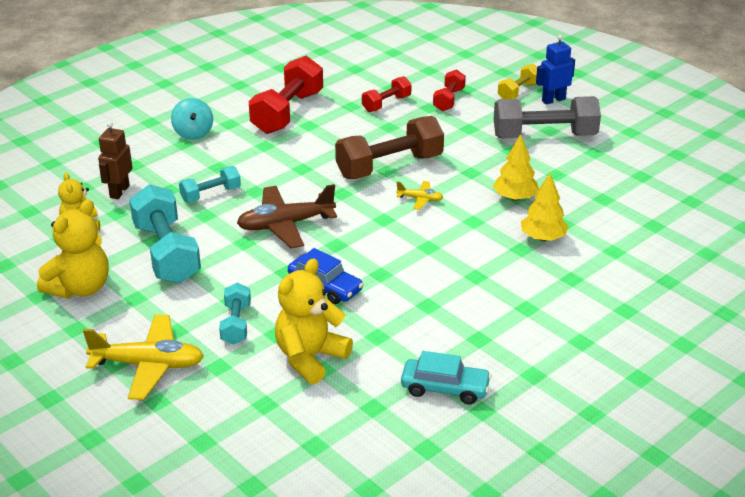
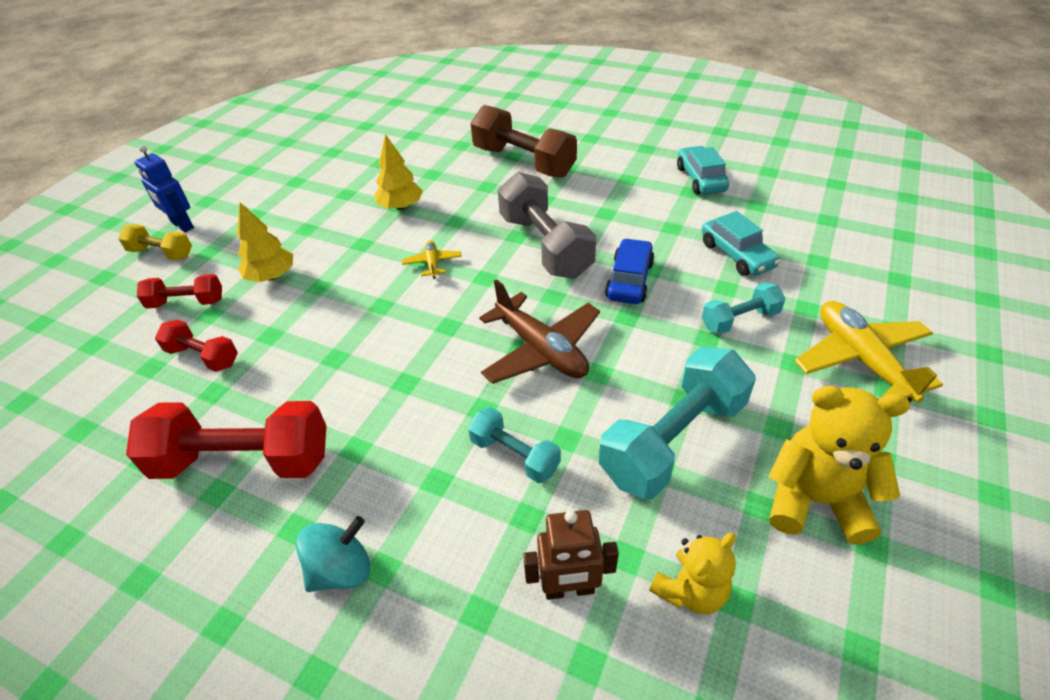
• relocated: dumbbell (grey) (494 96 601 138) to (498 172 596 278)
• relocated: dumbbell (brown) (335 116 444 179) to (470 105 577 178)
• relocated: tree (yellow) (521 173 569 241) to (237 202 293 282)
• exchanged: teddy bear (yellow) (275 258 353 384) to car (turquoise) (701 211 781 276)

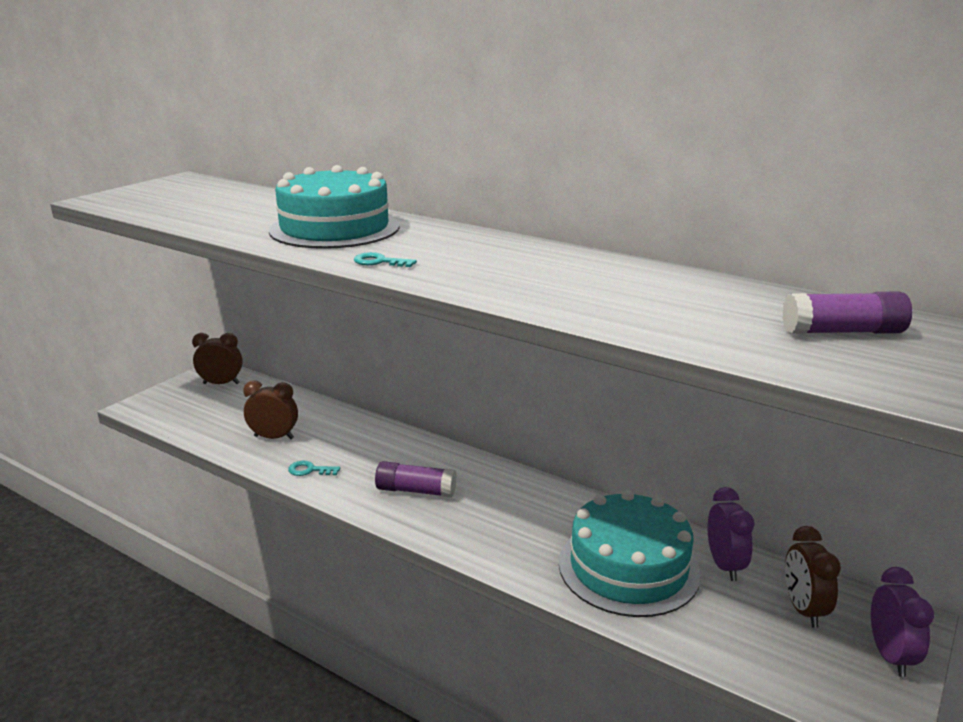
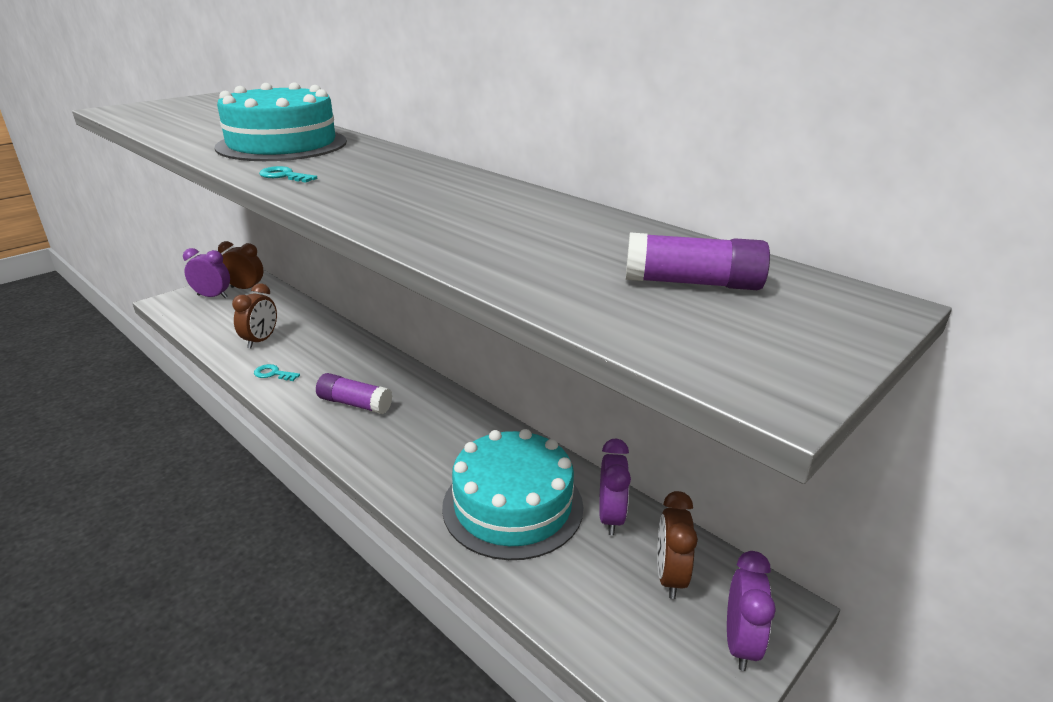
• spun: clock (brown) (243 380 298 439) = (232 283 277 348) 90 degrees clockwise
• appeared: clock (purple) (183 248 230 298)

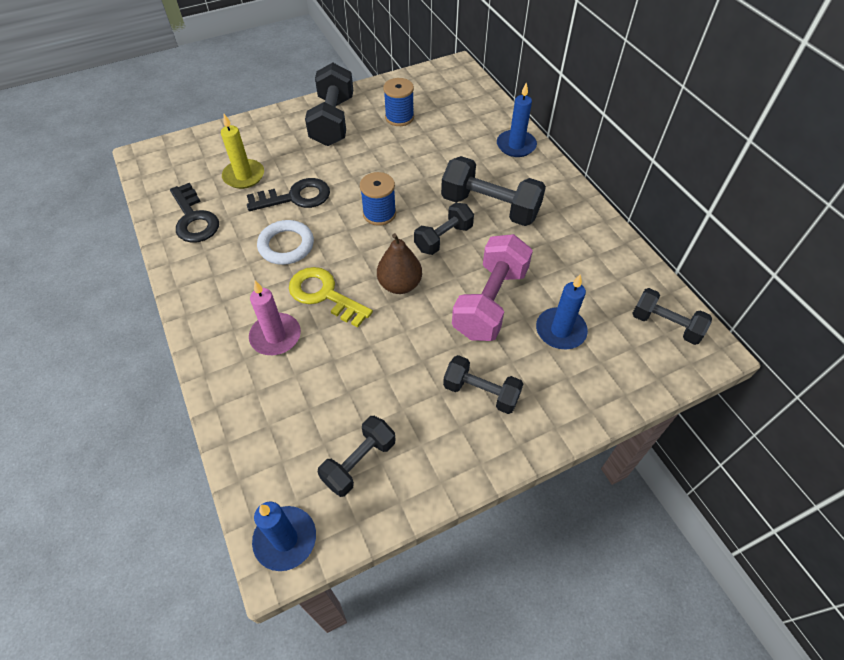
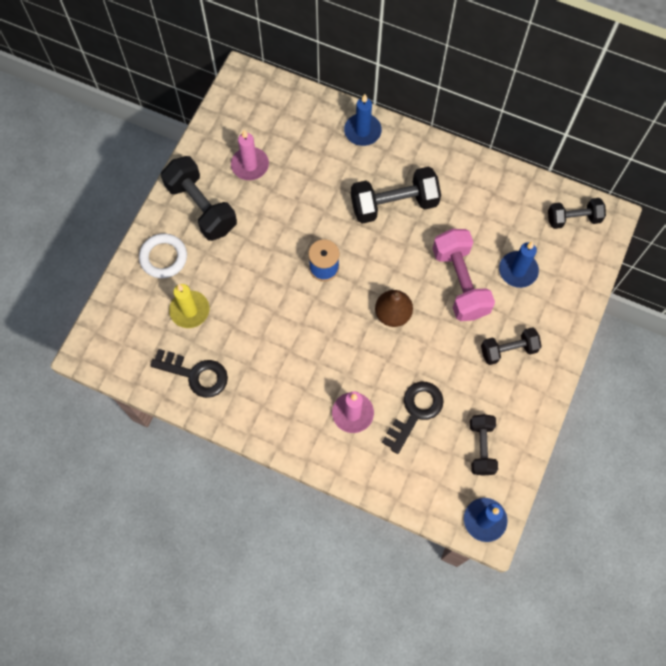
• exchanged: spool (blue) (383 78 414 126) to candle (pink) (231 130 269 180)
• relocated: key (black) (247 178 330 211) to (382 382 444 454)
• missing: dumbbell (black) (414 202 474 255)
• relocated: ring (white) (257 220 314 265) to (139 233 187 278)
• missing: key (yellow) (289 267 373 328)

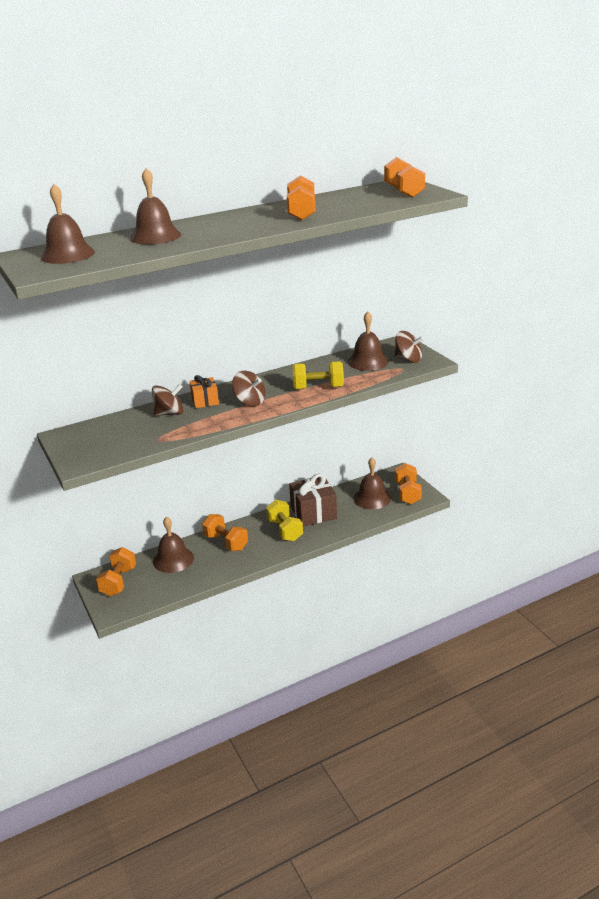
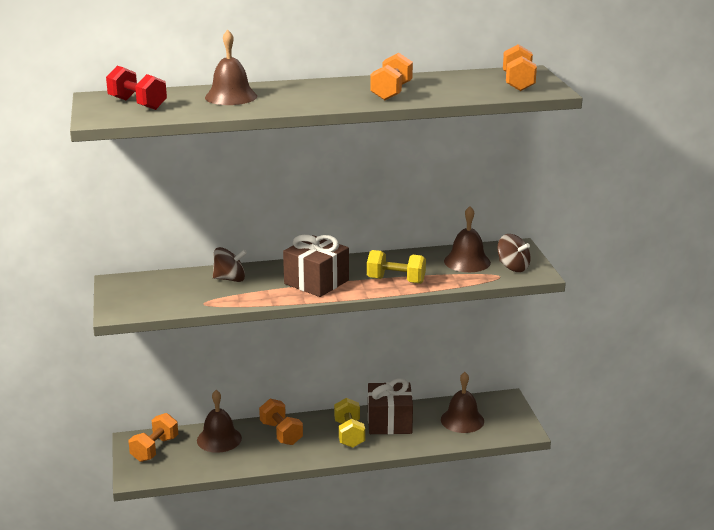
• exchanged: bell (brown) (41 184 95 264) to dumbbell (red) (106 66 167 110)
• exchanged: spinning top (brown) (232 371 266 406) to gift (brown) (283 235 349 297)
• missing: gift (orange) (189 375 219 408)
• missing: dumbbell (orange) (395 463 422 504)

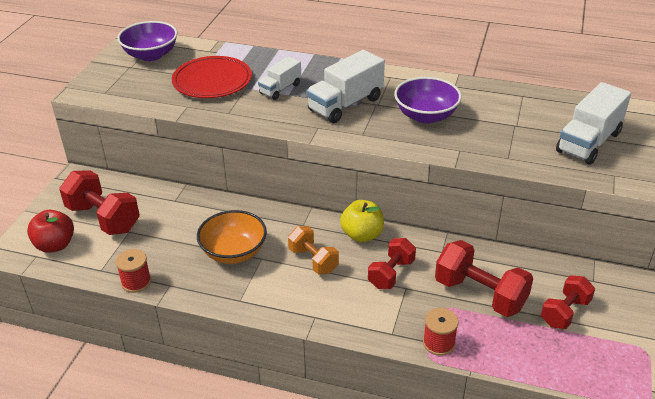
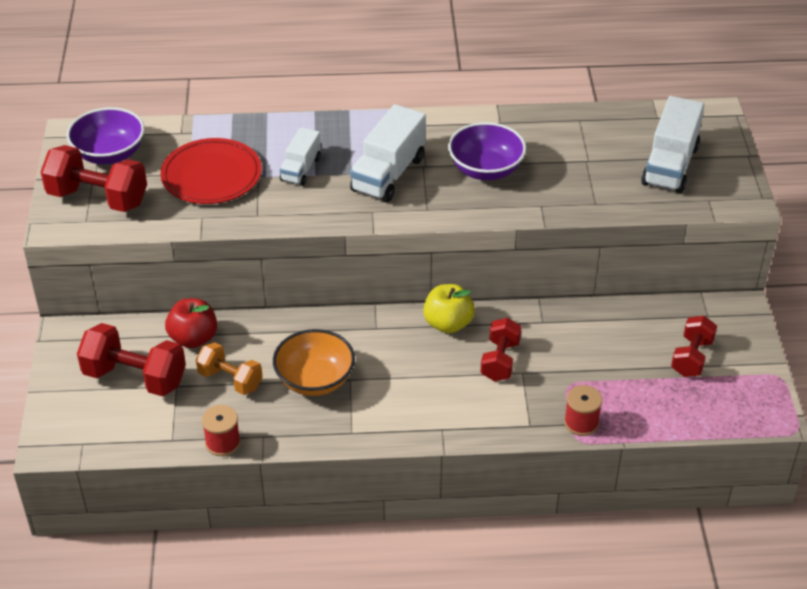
• relocated: apple (red) (27 210 74 253) to (165 298 217 348)
• relocated: dumbbell (orange) (288 226 339 274) to (196 342 263 395)
• relocated: dumbbell (red) (435 240 533 317) to (41 145 147 212)

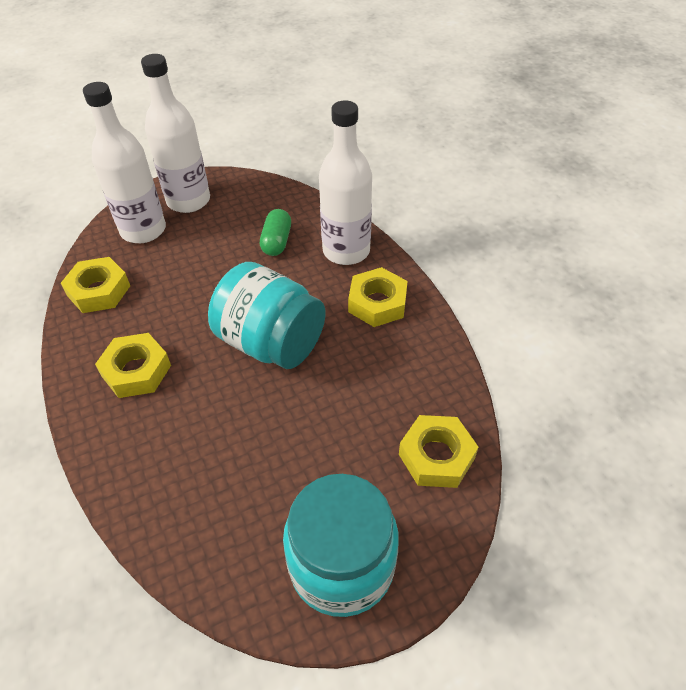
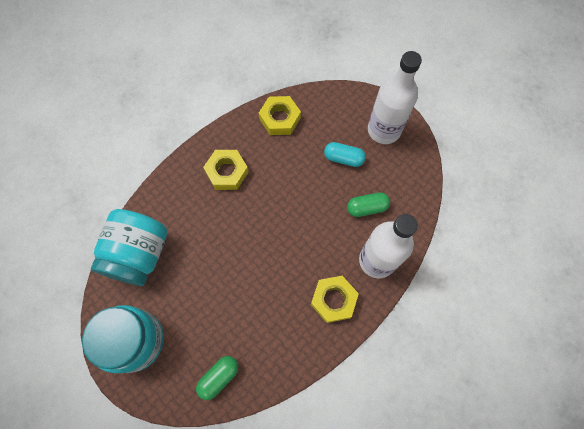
• missing: bottle (white) (83 82 166 243)
• relocated: jar (turquoise) (208 262 326 369) to (91 209 167 286)
• exchanged: nut (yellow) (399 415 478 488) to capsule (green) (196 356 238 400)
• appeared: capsule (turquoise) (324 142 366 167)

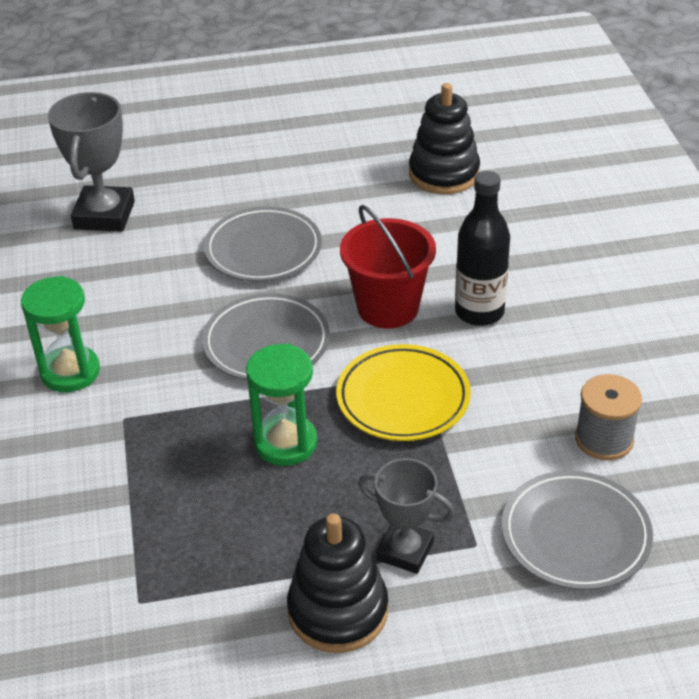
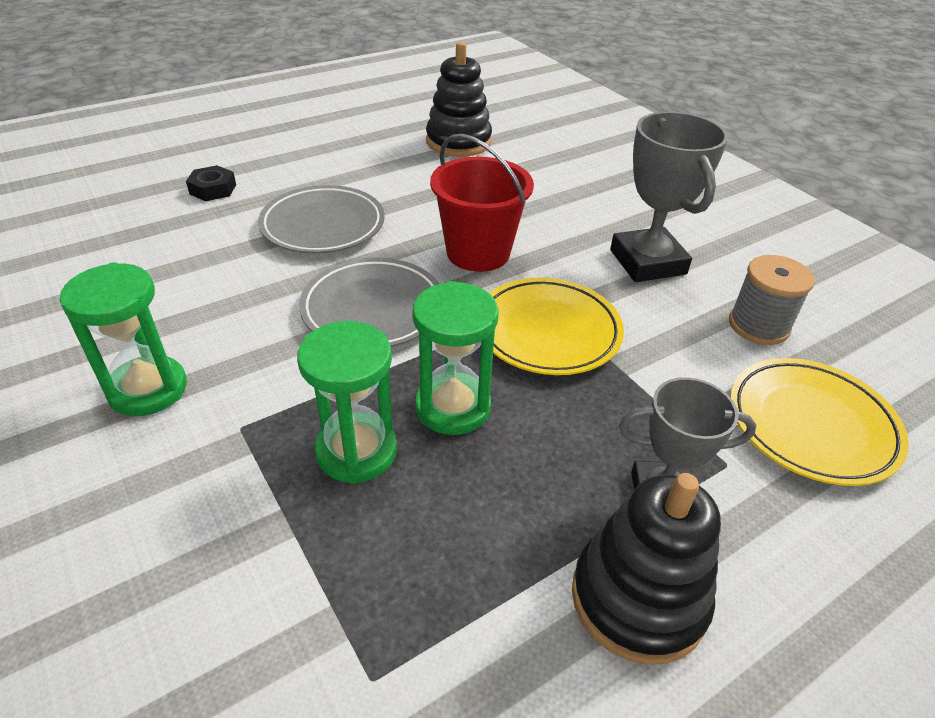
• relocated: trophy (grey) (48 92 135 232) to (610 112 728 282)
• missing: bottle (black) (455 171 510 326)
• colour: plate (grey) (502 471 653 590) to plate (yellow) (730 358 909 486)
• appeared: nut (black) (186 165 236 201)
• appeared: hourglass (green) (297 321 397 484)

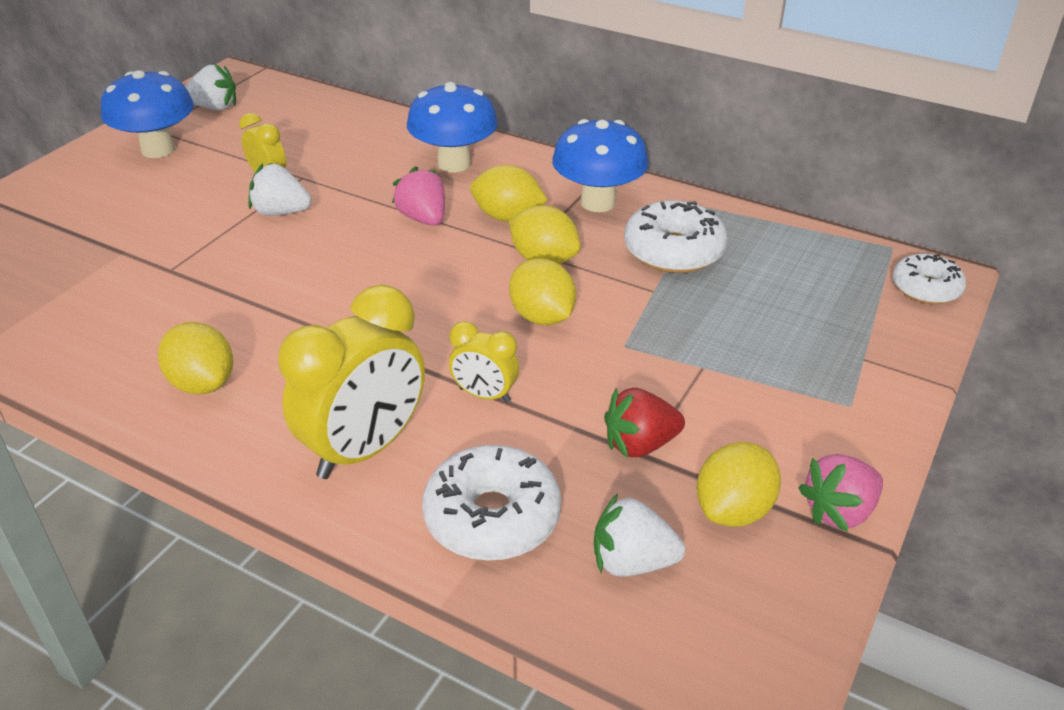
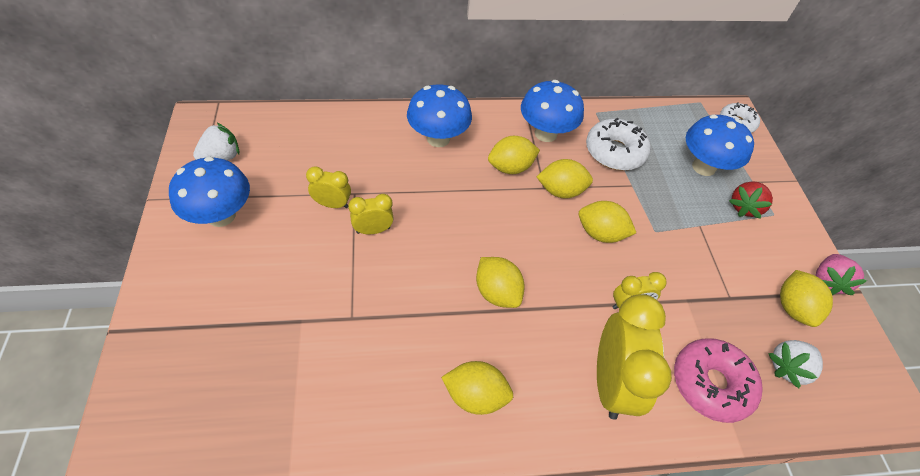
• exchanged: strawberry (white) (248 163 312 216) to clock (yellow) (348 194 394 234)
• missing: strawberry (pink) (392 166 445 226)
• relocated: strawberry (red) (604 388 685 458) to (729 181 773 218)
• colour: donut (white) (422 445 561 561) to donut (pink) (674 339 763 423)
• appeared: mushroom (blue) (686 115 754 176)
• appeared: lemon (yellow) (476 257 525 308)

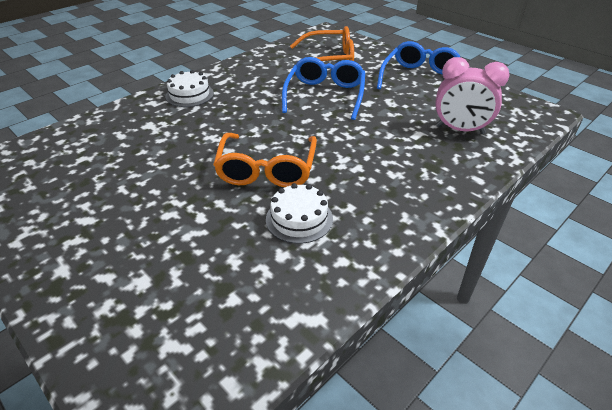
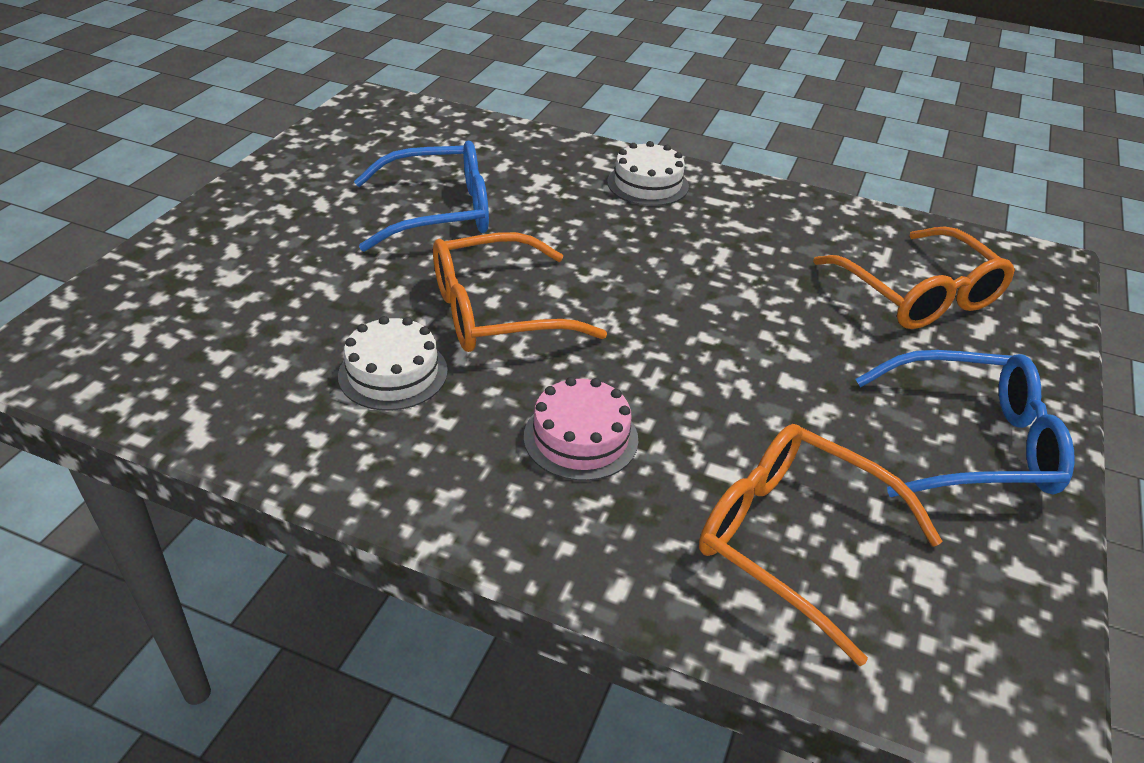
• relocated: glasses (blue) (282 57 365 120) to (354 141 489 252)
• exchanged: clock (pink) (435 57 510 134) to glasses (orange) (699 424 943 667)
• appeared: cake (pink) (524 377 638 481)

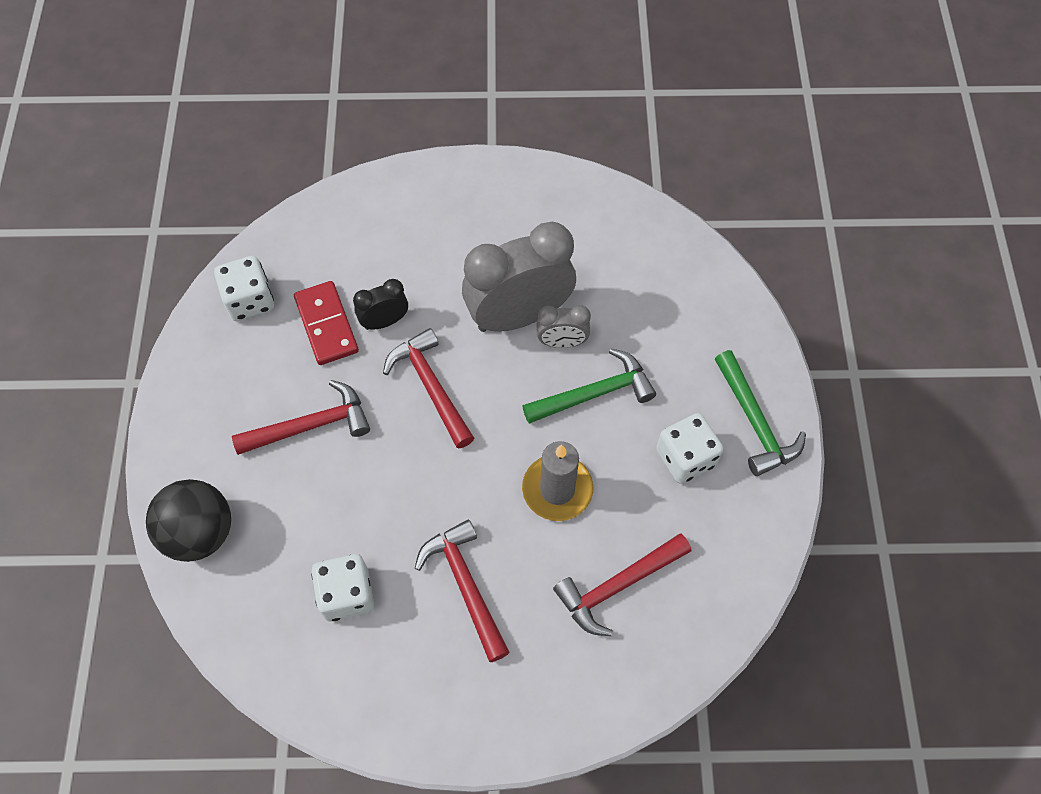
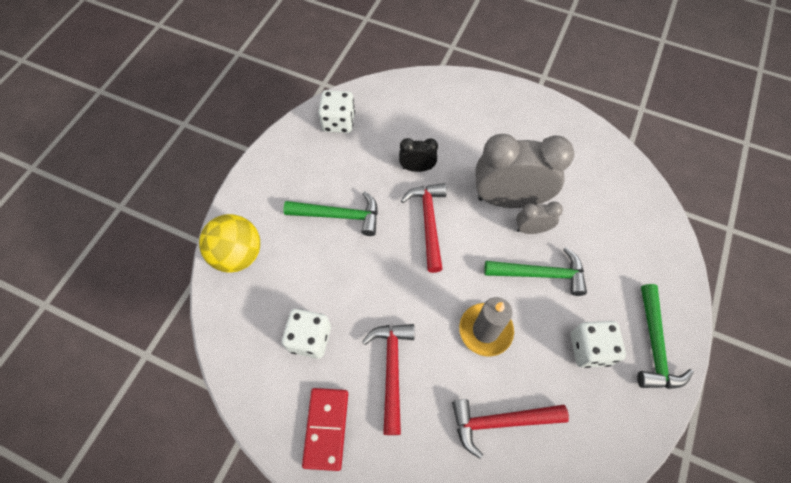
• relocated: domino (red) (294 281 359 365) to (302 388 348 471)
• spun: clock (grey) (537 305 591 348) = (516 201 563 234) 150 degrees clockwise
• colour: hammer (red) (232 380 370 455) to hammer (green) (284 191 378 236)
• colour: ball (black) (146 479 231 562) to ball (yellow) (199 214 260 272)

